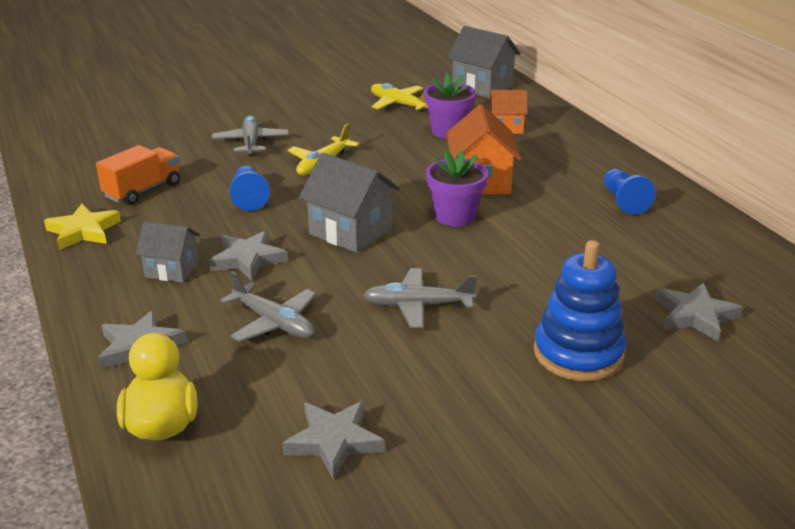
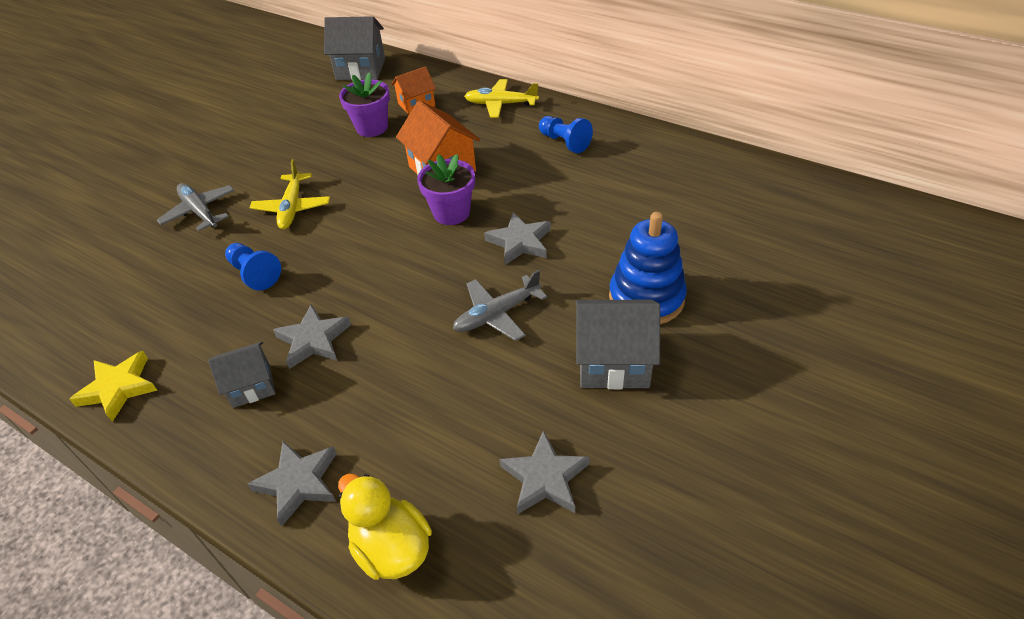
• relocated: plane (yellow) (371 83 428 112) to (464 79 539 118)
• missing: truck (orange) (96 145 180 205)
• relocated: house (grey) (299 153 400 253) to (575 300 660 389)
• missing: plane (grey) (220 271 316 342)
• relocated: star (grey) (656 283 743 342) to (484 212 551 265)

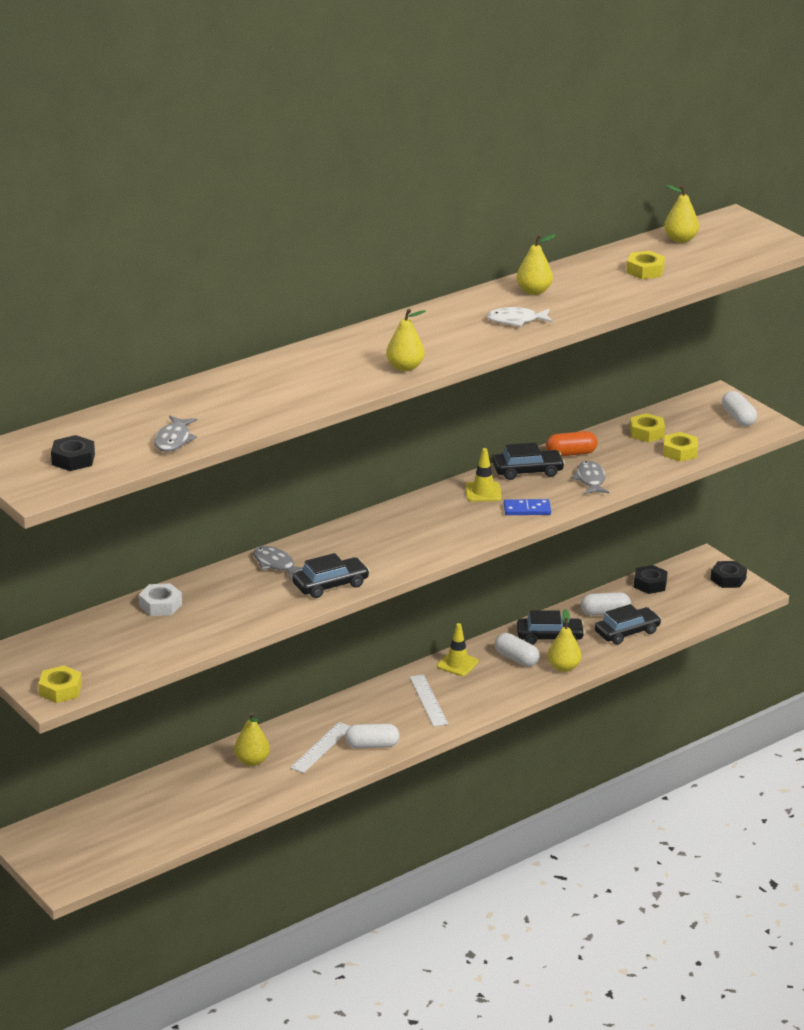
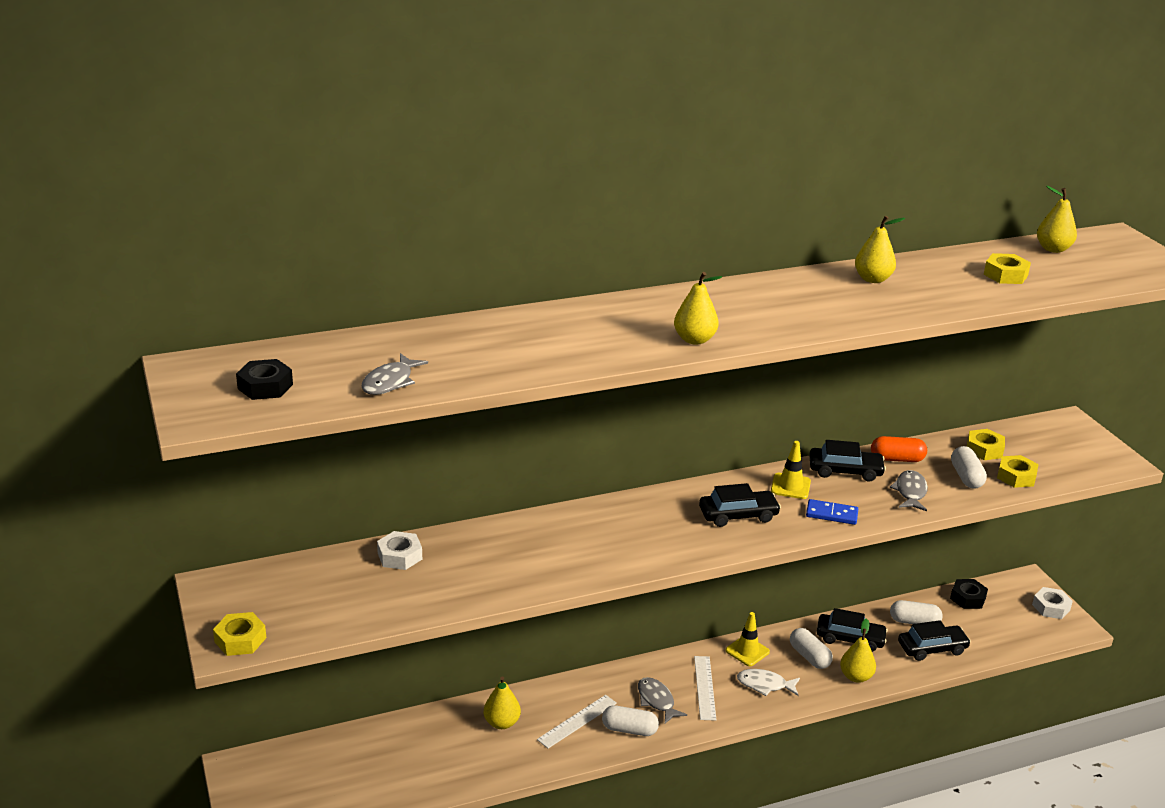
• relocated: fish (white) (487 307 553 327) to (737 669 800 696)
• relocated: capsule (white) (722 391 757 426) to (951 446 987 489)
• relocated: fish (grey) (253 546 303 579) to (638 677 687 724)
• relocated: car (black) (292 553 370 598) to (699 483 781 527)
• colour: nut (black) (711 561 747 588) to nut (white) (1032 587 1073 619)

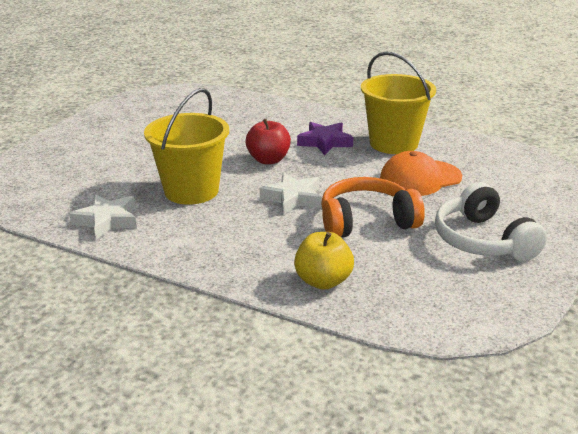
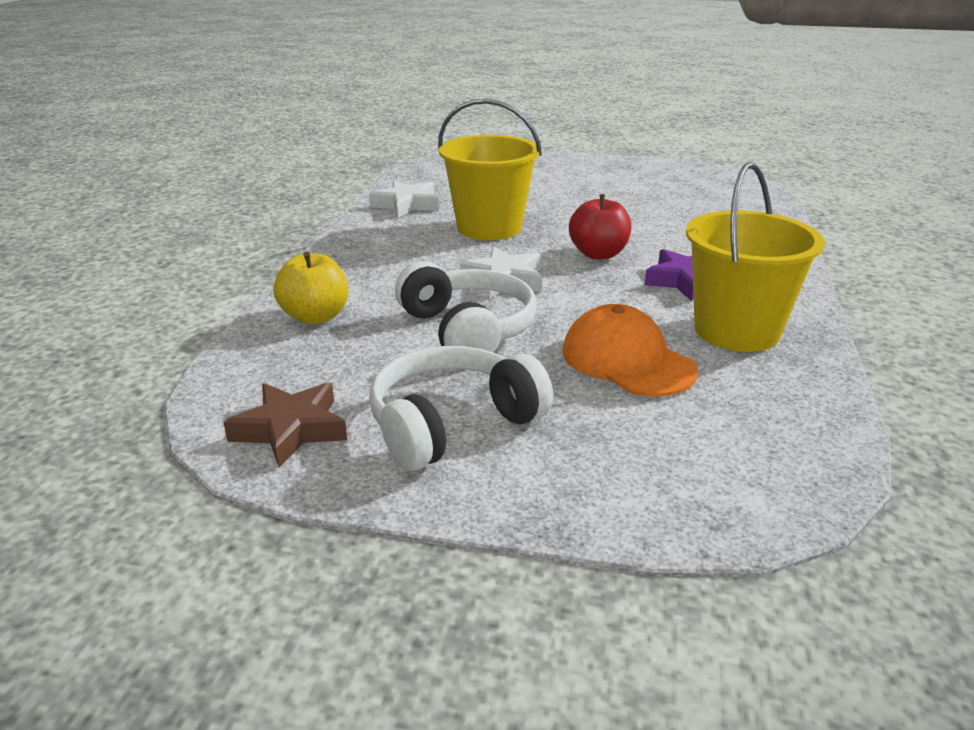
• colour: headphones (orange) (321 177 425 237) to headphones (white) (395 261 537 353)
• appeared: star (brown) (223 383 347 467)

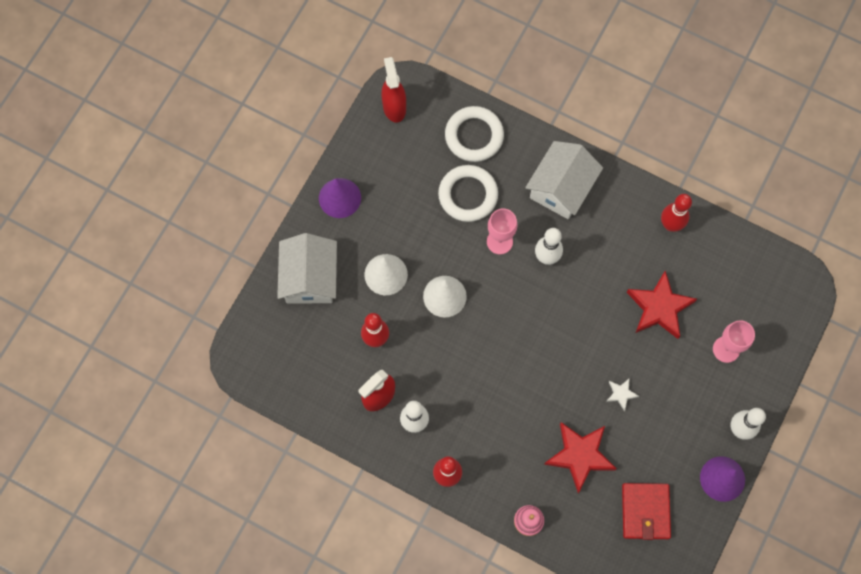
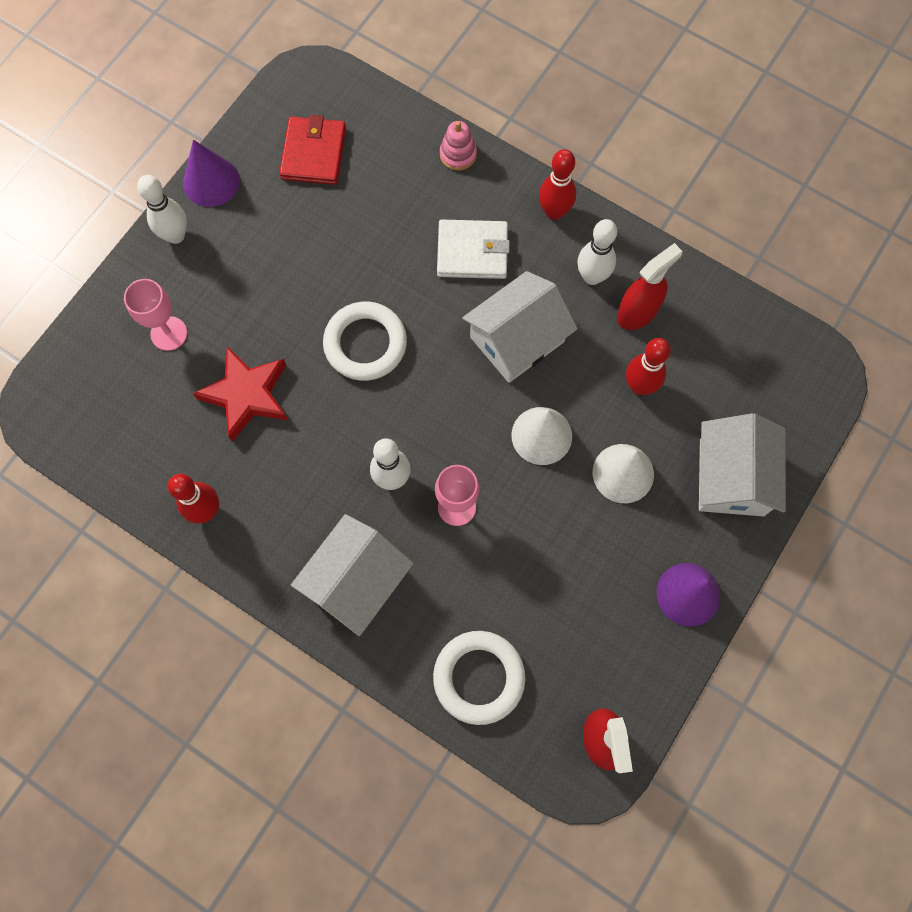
• relocated: ring (white) (438 165 498 222) to (323 302 407 381)
• missing: star (white) (606 378 639 411)
• missing: star (red) (544 422 617 493)
• appeared: wallet (white) (437 219 510 279)
• appeared: house (white) (462 271 577 383)

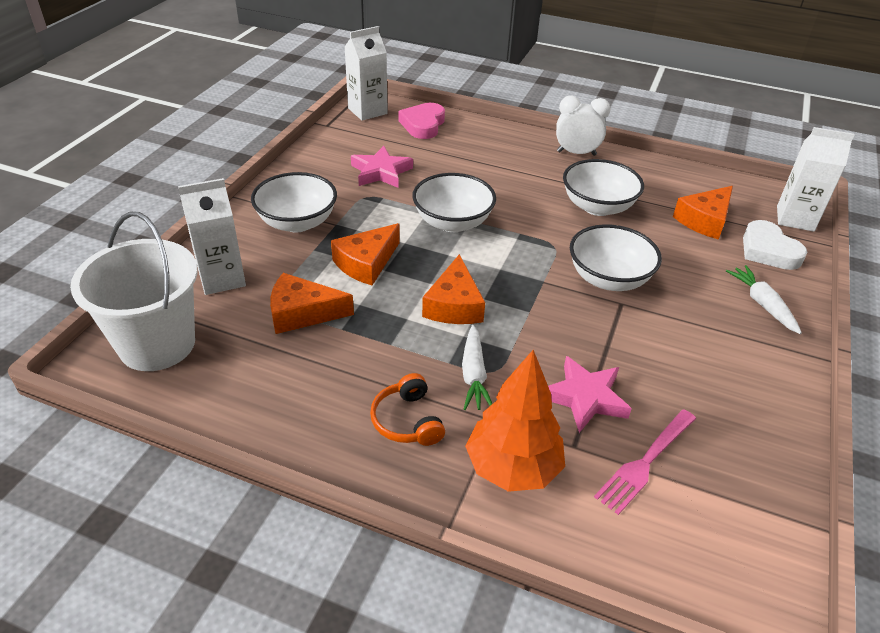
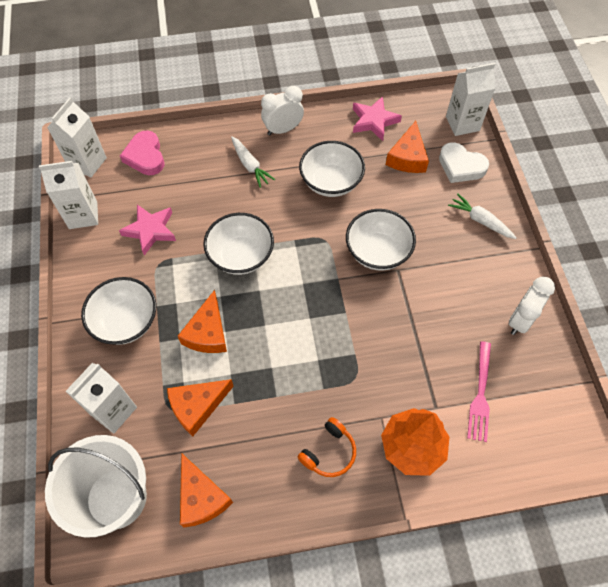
• relocated: cheese (orange) (422 254 485 324) to (180 453 233 527)
• relocated: carrot (white) (462 325 492 410) to (231 136 275 188)
• relocated: star (pink) (548 356 632 433) to (353 96 402 141)
• spun: headphones (orange) (370 373 445 446) = (298 417 356 477) 90 degrees counterclockwise
• appeared: carton (white) (39 161 98 229)
• appeared: clock (white) (509 277 555 335)

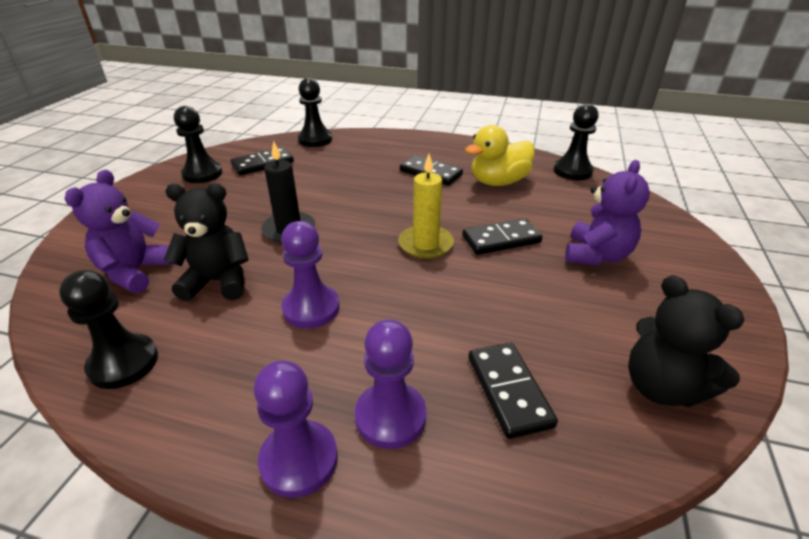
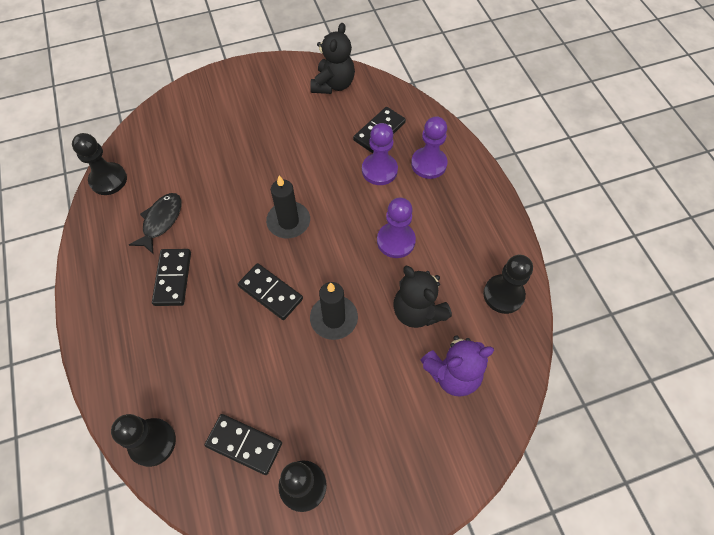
• exchanged: duck (yellow) (465 125 535 186) to fish (black) (129 193 182 255)
• colour: candle (yellow) (398 154 454 259) to candle (black) (266 176 310 238)
• missing: teddy bear (purple) (565 160 650 266)
• relocated: domino (black) (462 218 543 255) to (238 263 303 320)
• relocated: pawn (purple) (254 360 338 498) to (362 123 398 185)

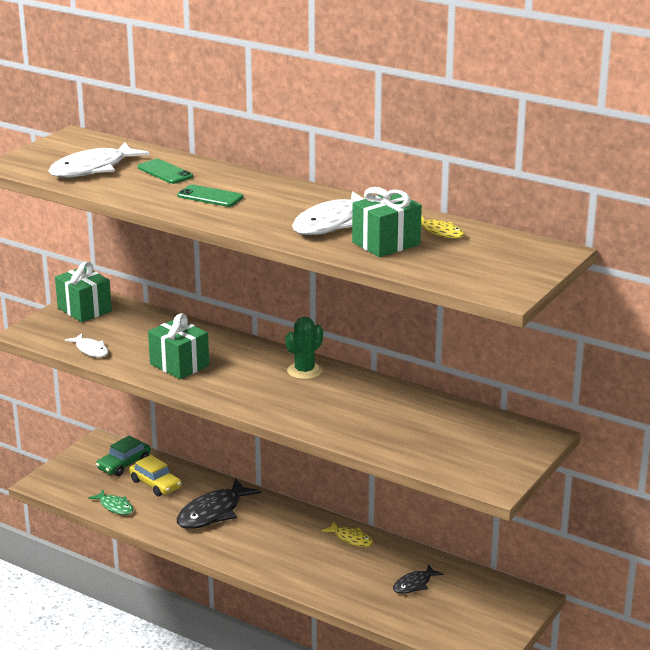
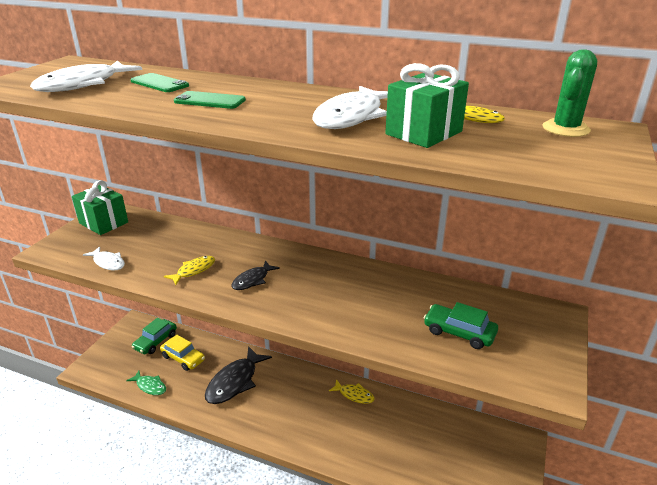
• exchanged: gift (green) (148 313 209 379) to fish (yellow) (164 256 215 285)
• relocated: cactus (green) (285 317 323 379) to (542 49 597 137)
• relocated: fish (black) (393 564 444 594) to (232 261 280 290)
• appeared: car (green) (424 302 498 349)

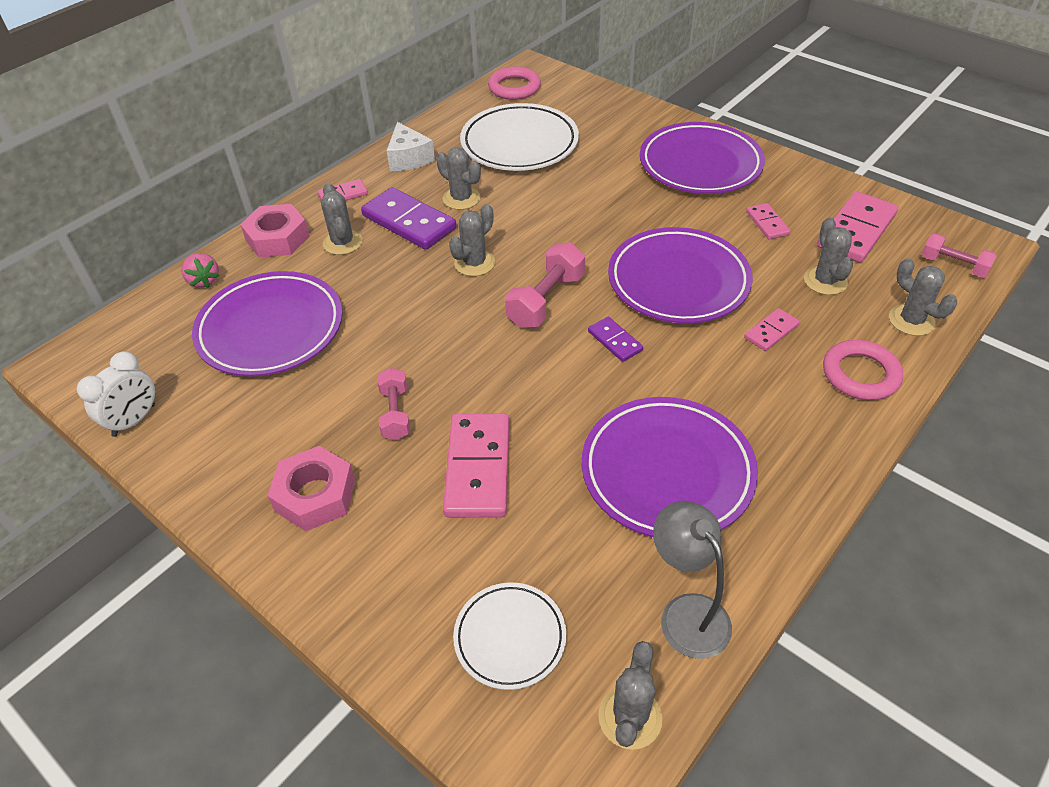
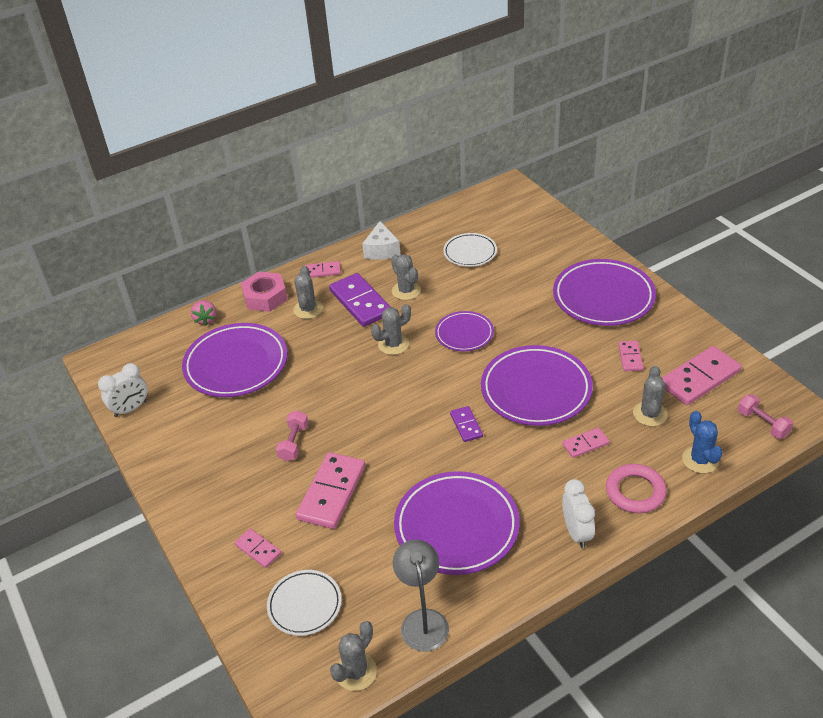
• missing: ring (pink) (488 67 541 100)
• size: plate (white) (460 103 579 171) = (443 233 497 267) x0.57
• missing: dumbbell (pink) (505 242 585 328)
• colour: cactus (grey) (889 258 957 336) to cactus (blue) (682 411 723 473)
• missing: nut (pink) (268 446 355 531)
• appeared: plate (purple) (435 311 494 351)
• appeared: clock (white) (562 479 595 548)
• appeared: domino (pink) (234 529 281 568)

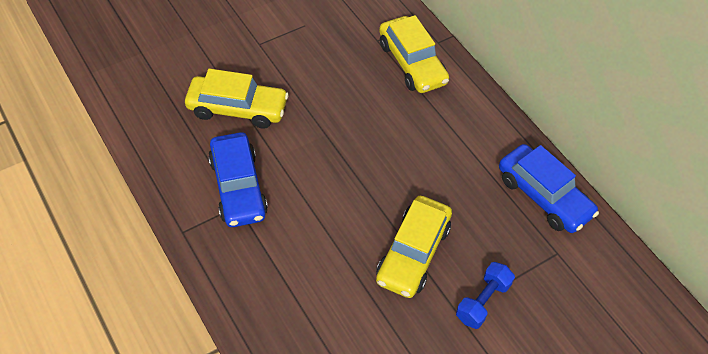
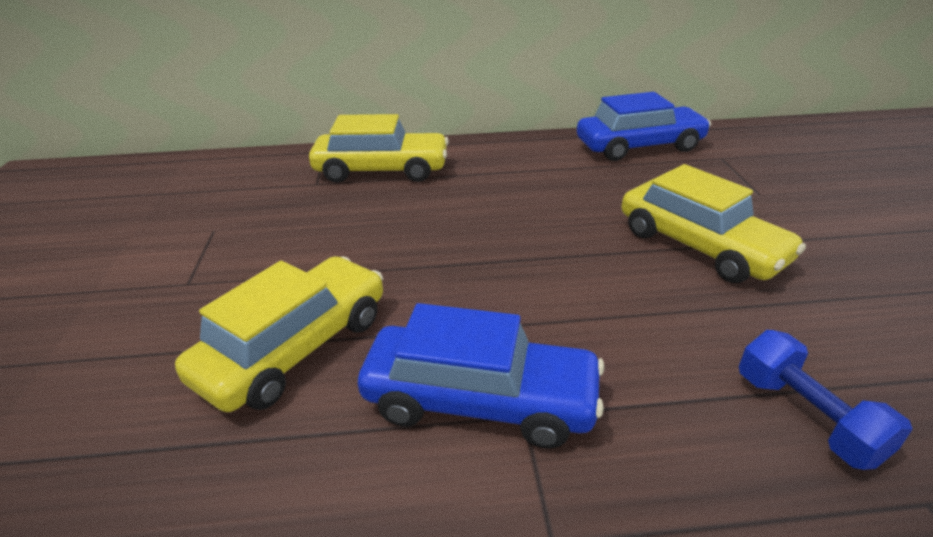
• relocated: dumbbell (blue) (456 262 515 329) to (739 330 912 470)

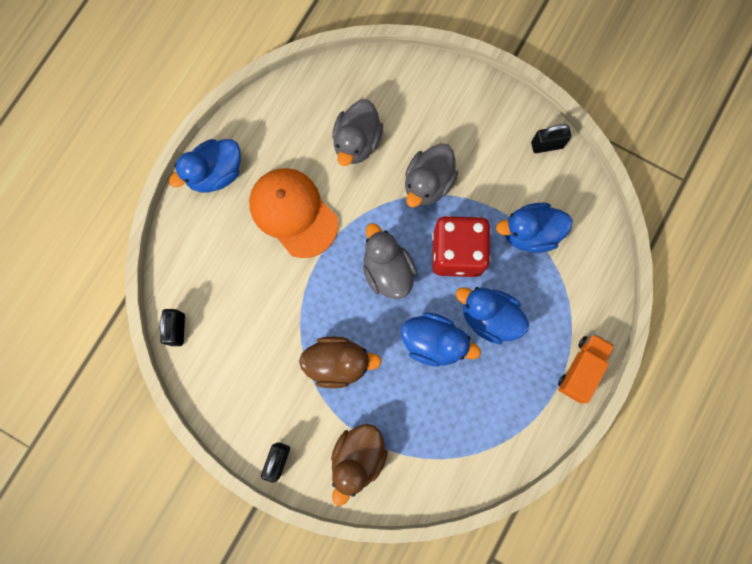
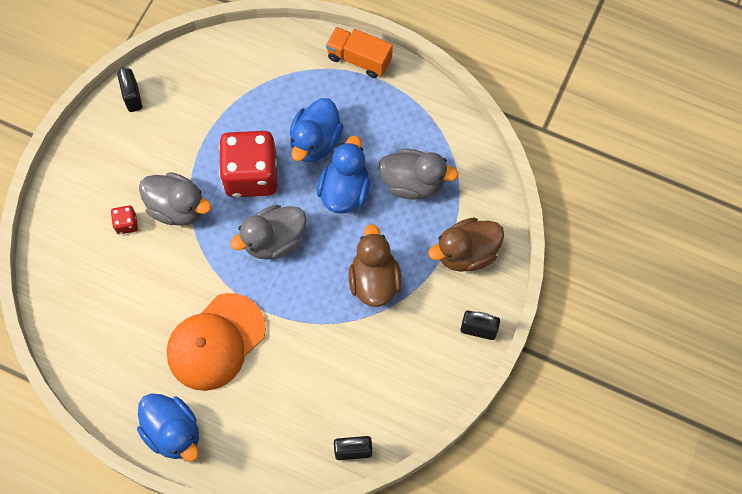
• relocated: duck (grey) (332 99 383 166) to (379 149 459 200)
• missing: duck (blue) (496 203 573 253)
• spun: duck (brown) (331 424 388 506) = (428 217 504 272) 135 degrees clockwise
• appeared: dice (red) (111 206 138 234)

